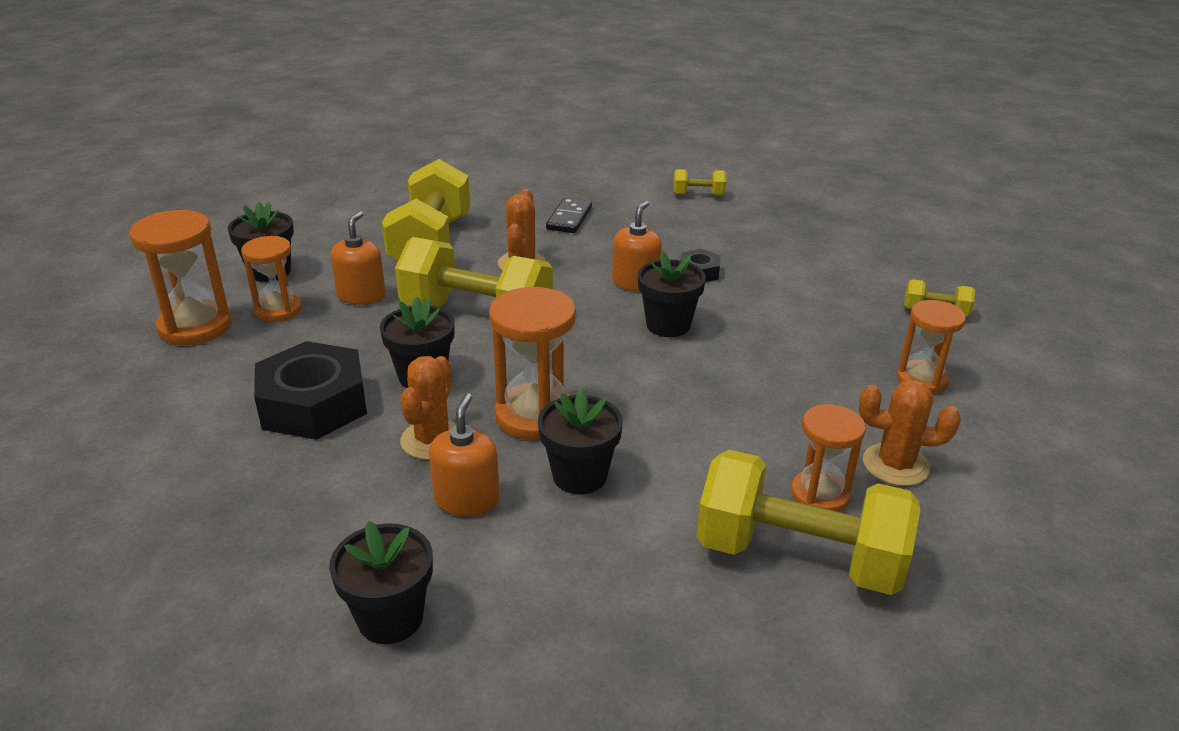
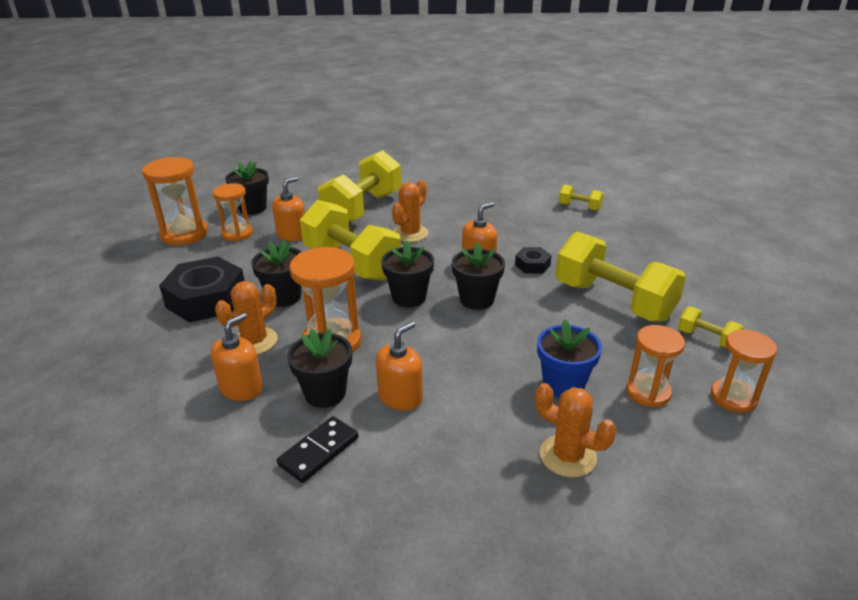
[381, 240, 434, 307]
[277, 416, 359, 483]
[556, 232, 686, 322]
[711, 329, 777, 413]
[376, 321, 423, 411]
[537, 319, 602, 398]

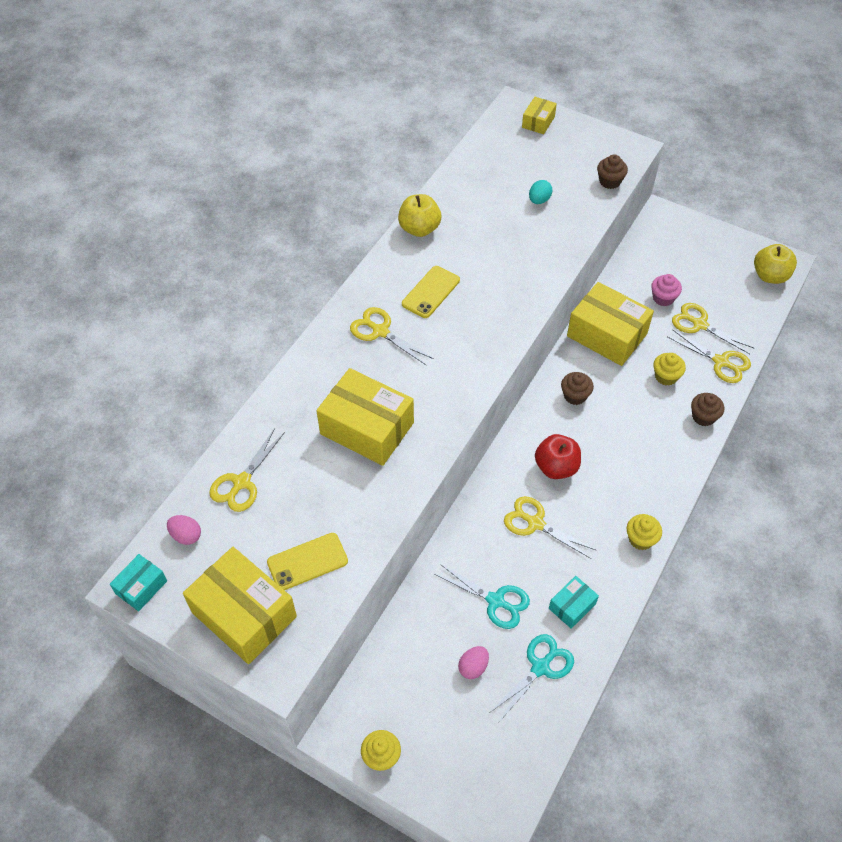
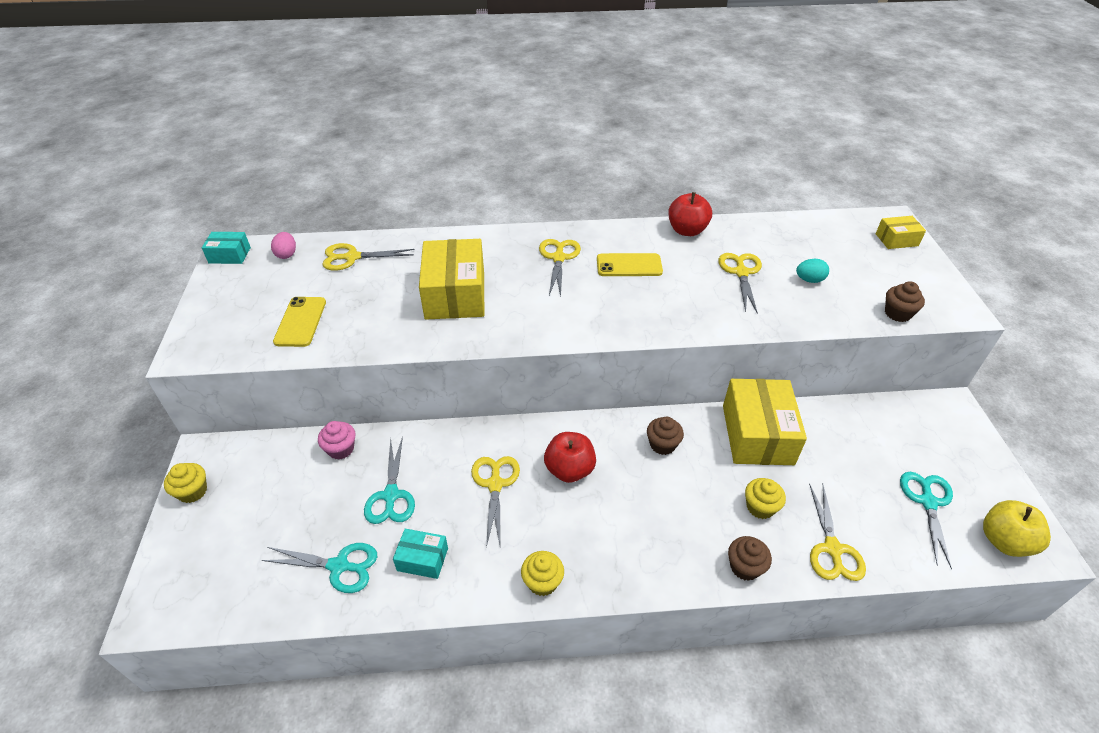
[183, 547, 297, 664] (first image)
[273, 297, 326, 347]
[668, 192, 712, 236]
[458, 646, 489, 679] (first image)
[318, 421, 356, 460]
[718, 253, 762, 314]
[900, 472, 953, 569]

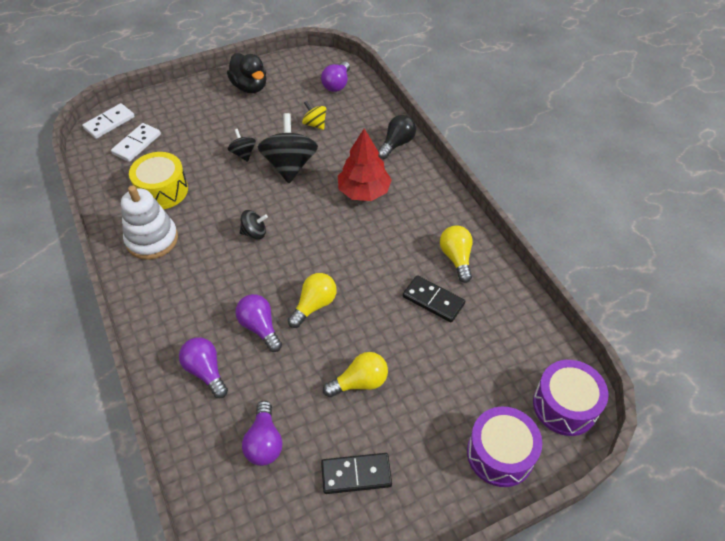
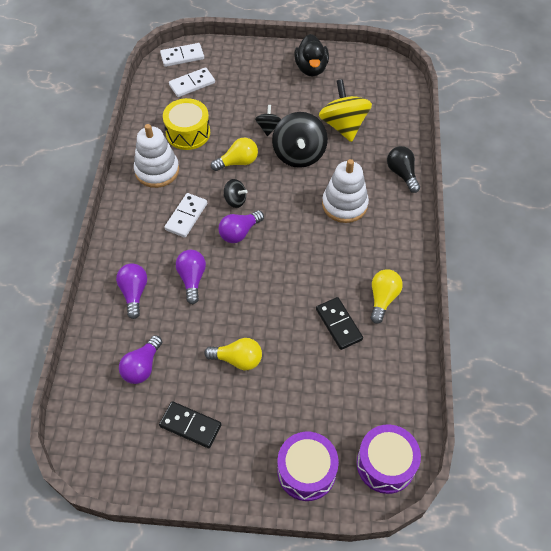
[272, 112, 328, 168]
[211, 138, 258, 171]
[319, 79, 372, 142]
[219, 210, 264, 243]
[322, 159, 369, 223]
[387, 146, 420, 193]
[164, 193, 207, 238]

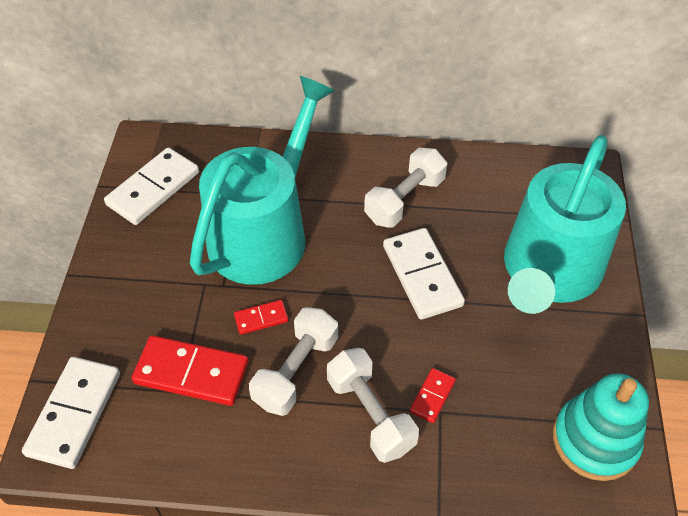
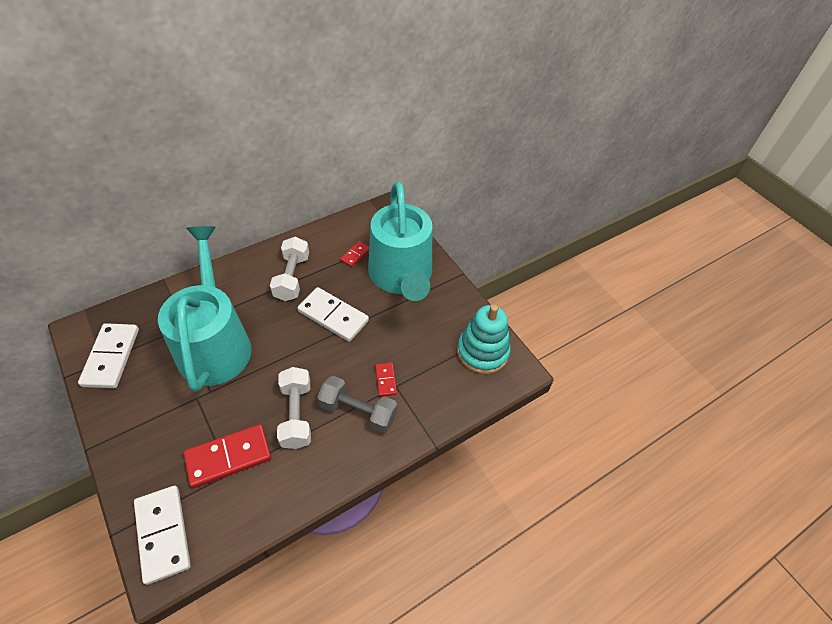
[340, 241, 369, 267]
[317, 376, 397, 434]

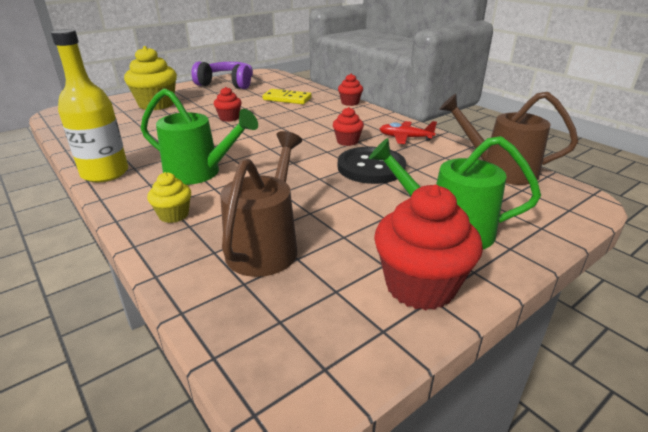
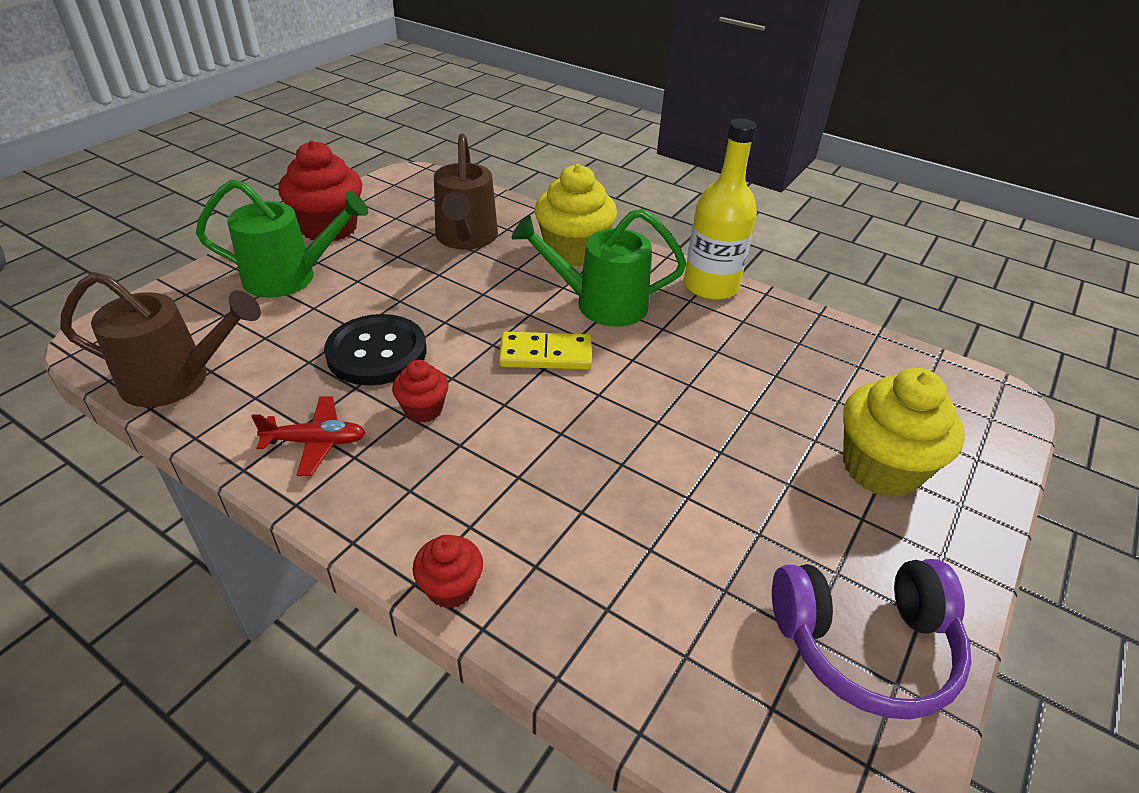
[535, 164, 617, 267]
[214, 87, 242, 122] (first image)
[499, 332, 592, 370]

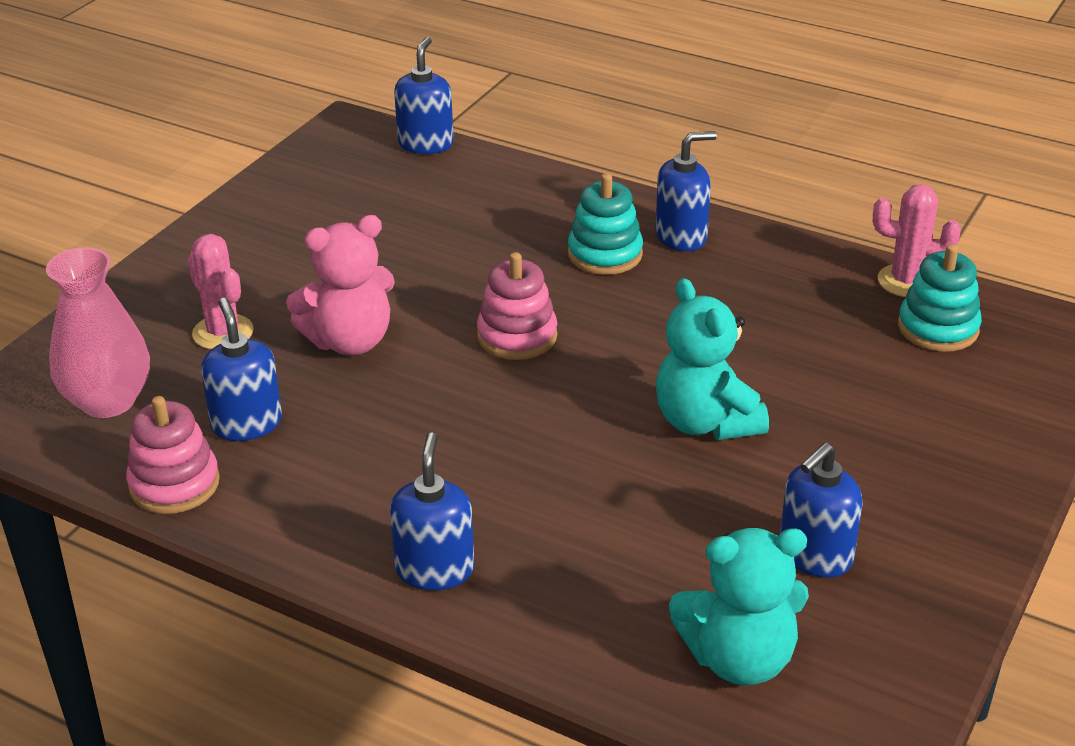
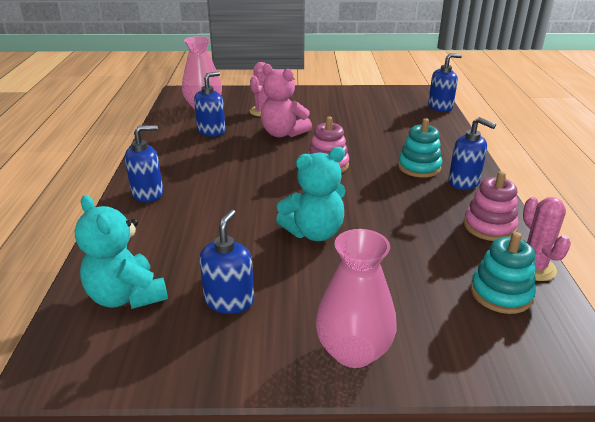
[464, 171, 518, 241]
[276, 147, 346, 241]
[199, 209, 254, 314]
[316, 229, 397, 368]

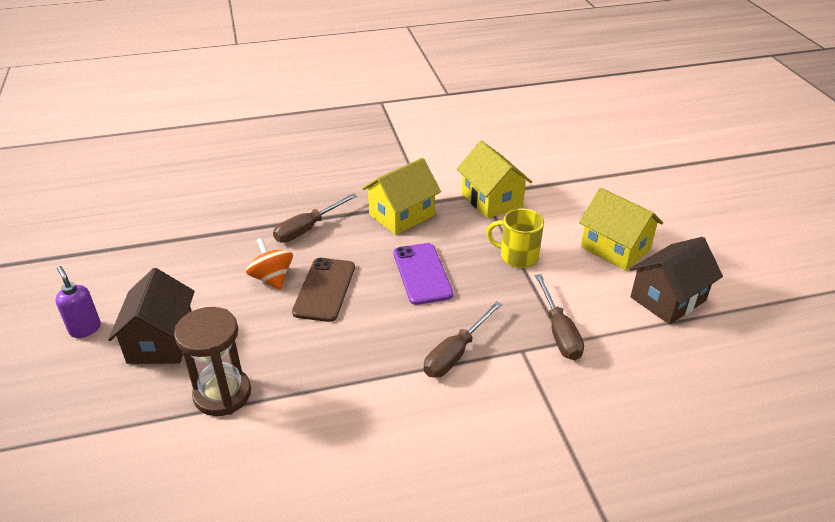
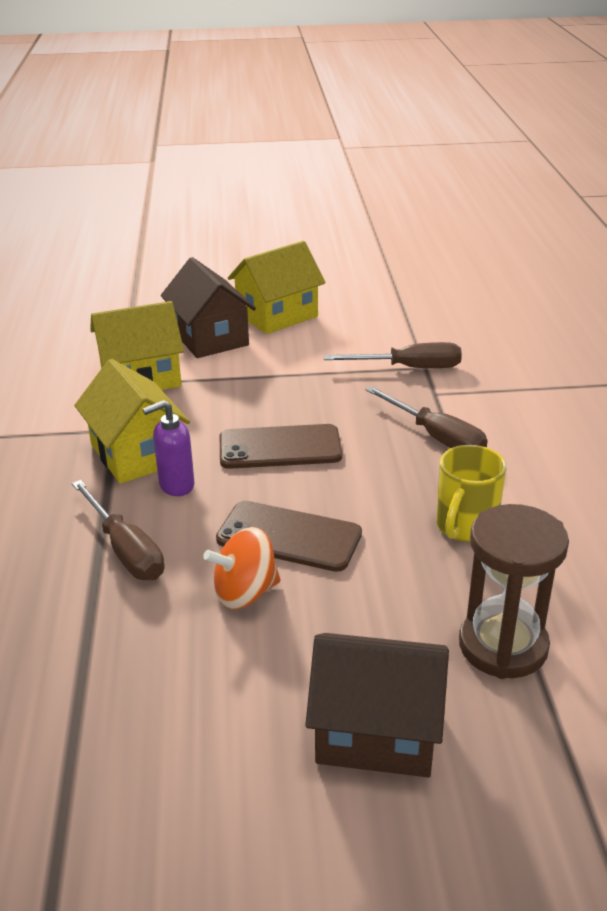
[143, 400, 195, 496]
[220, 424, 342, 469]
[436, 445, 506, 542]
[161, 257, 256, 358]

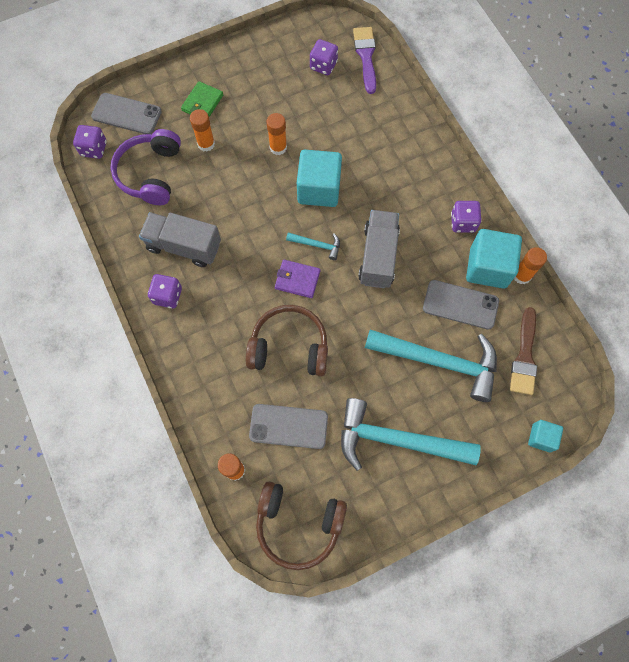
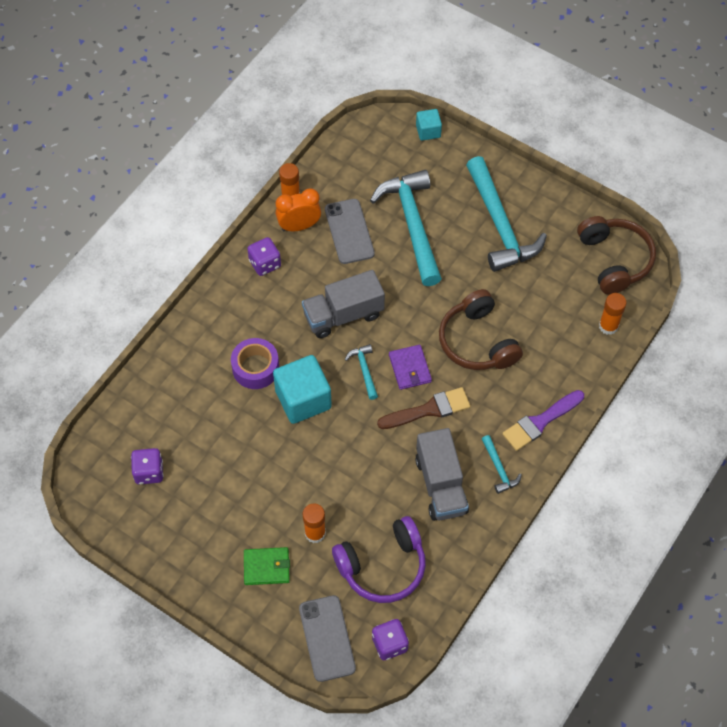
[482, 435, 522, 494]
[249, 404, 328, 449] (first image)
[266, 113, 287, 155] (first image)
[502, 390, 584, 451]
[276, 188, 321, 231]
[377, 387, 470, 429]
[231, 338, 279, 389]

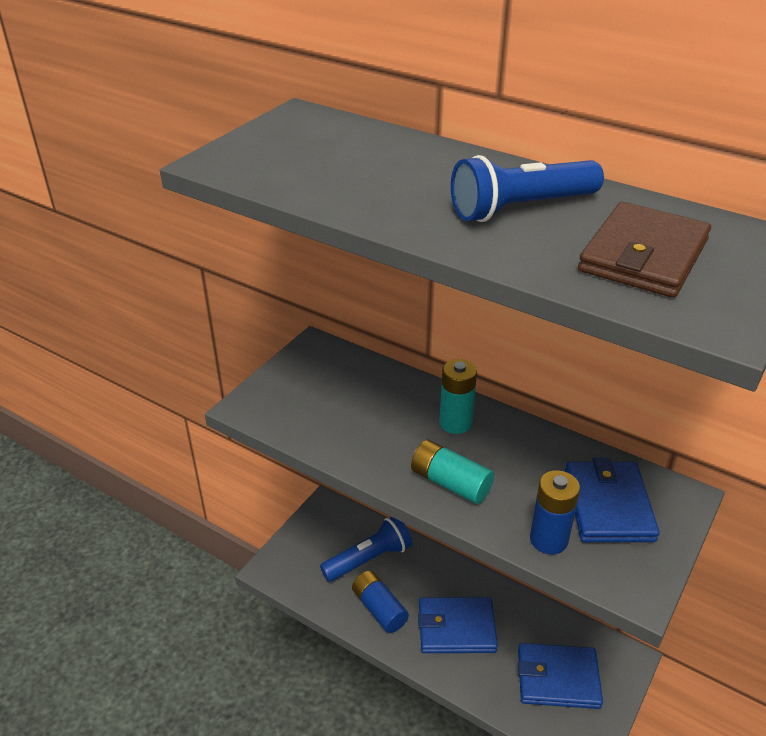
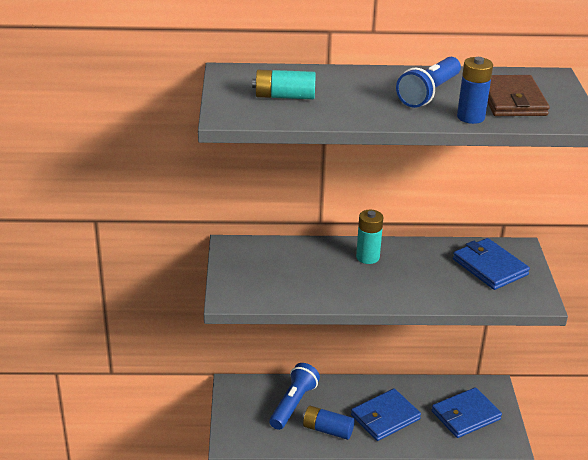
[252, 70, 316, 99]
[457, 57, 493, 124]

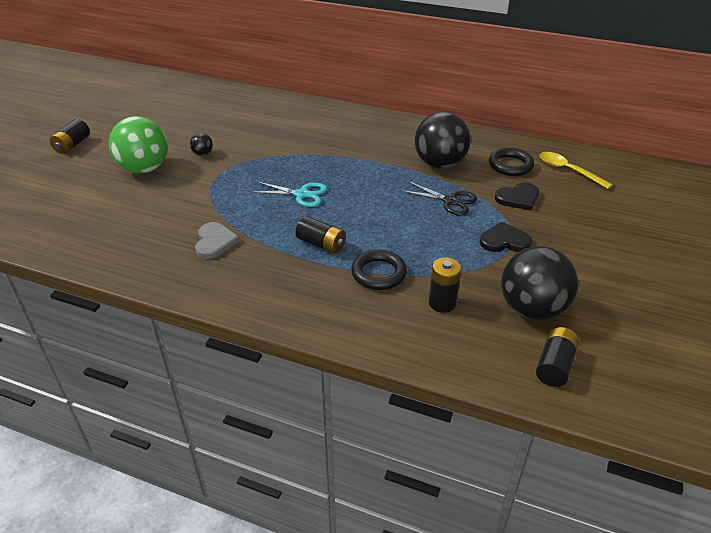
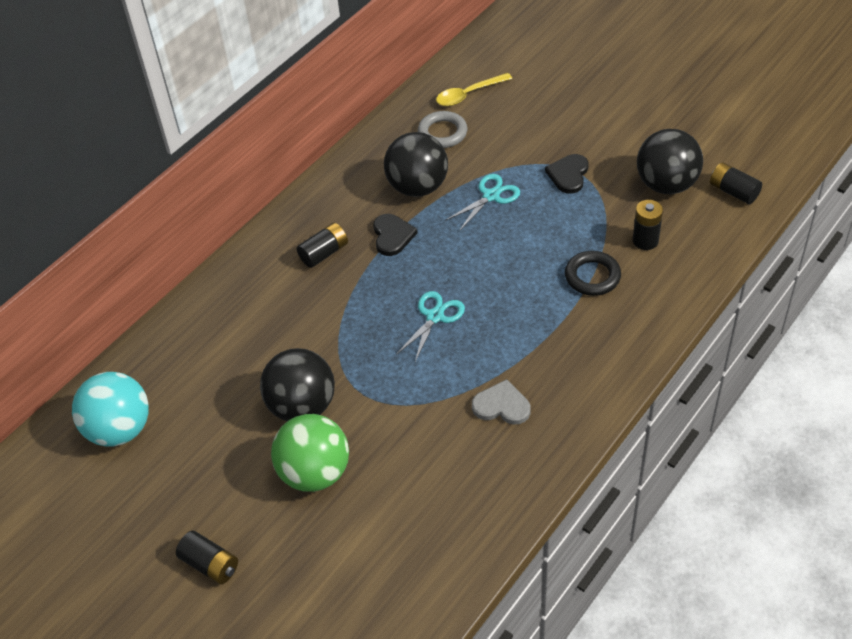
[260, 348, 335, 421]
[297, 223, 348, 268]
[445, 174, 520, 230]
[418, 111, 468, 148]
[373, 214, 418, 256]
[72, 372, 149, 447]

